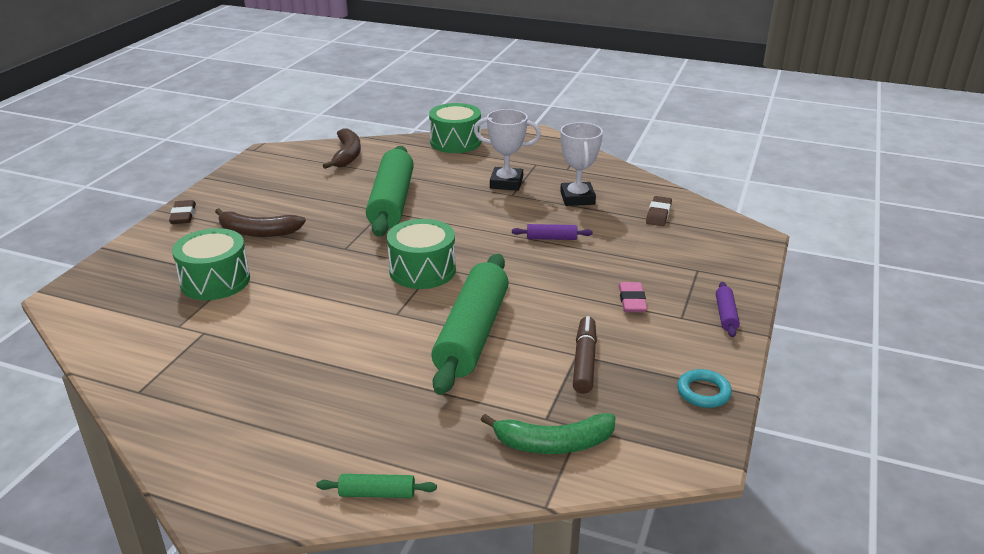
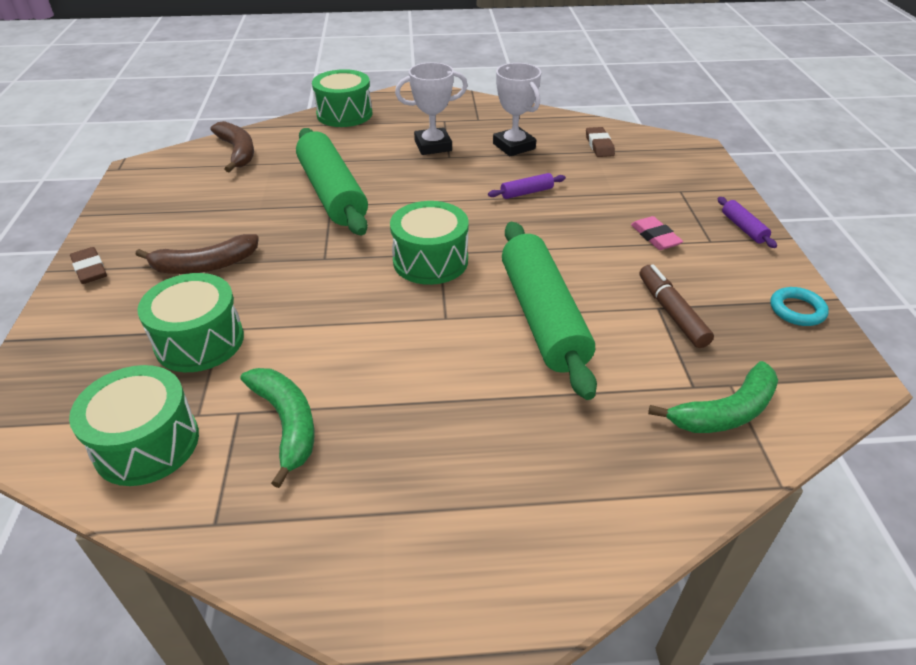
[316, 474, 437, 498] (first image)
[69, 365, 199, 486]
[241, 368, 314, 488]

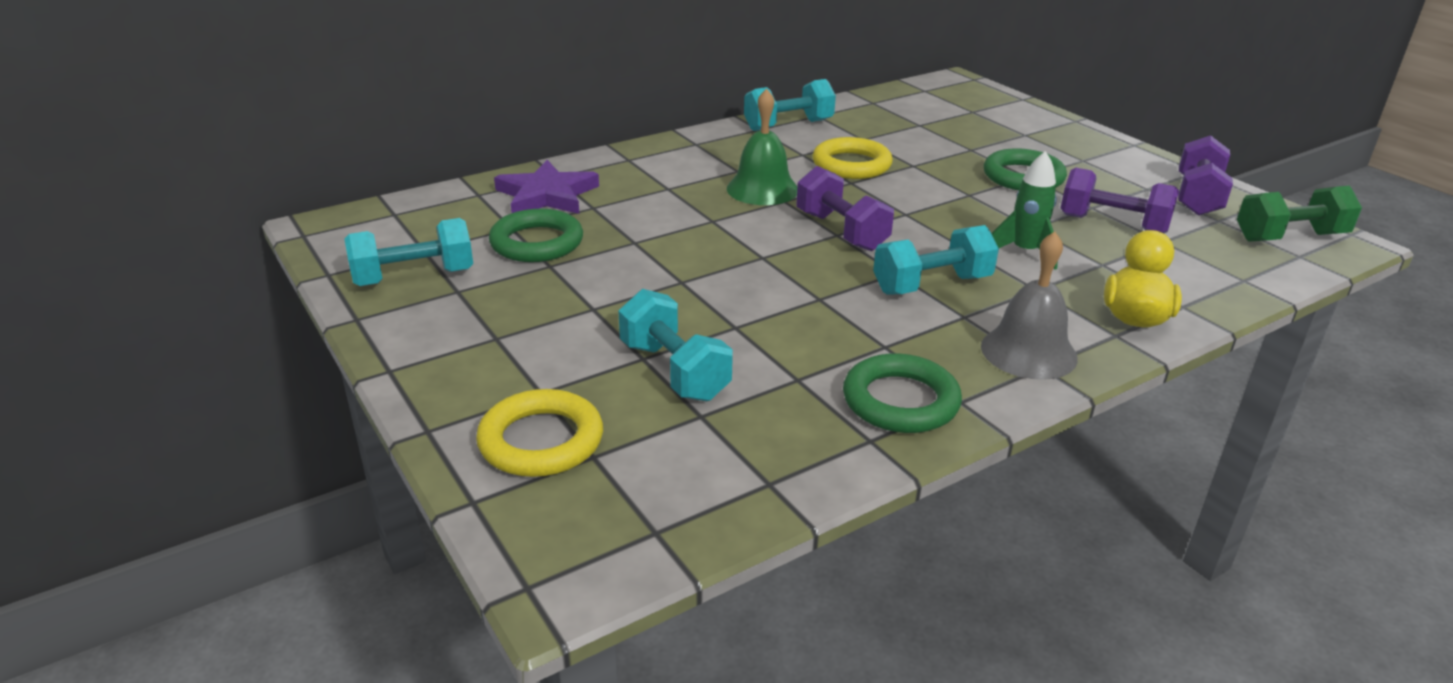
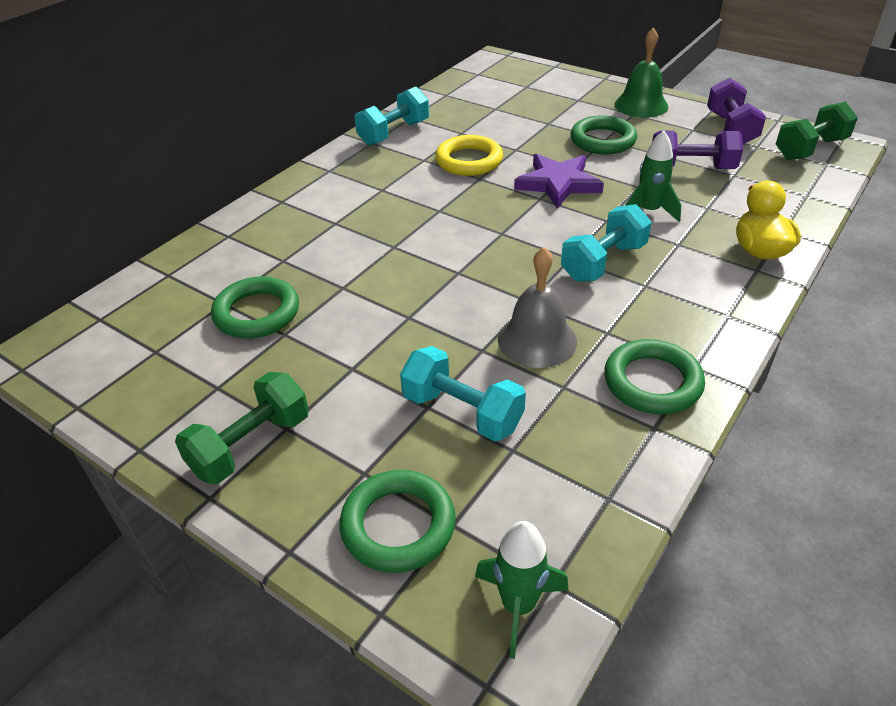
[344, 218, 473, 286] (first image)
[340, 470, 456, 573]
[514, 154, 604, 209]
[614, 28, 668, 118]
[796, 166, 894, 251] (first image)
[498, 247, 577, 368]
[175, 372, 309, 484]
[475, 521, 569, 659]

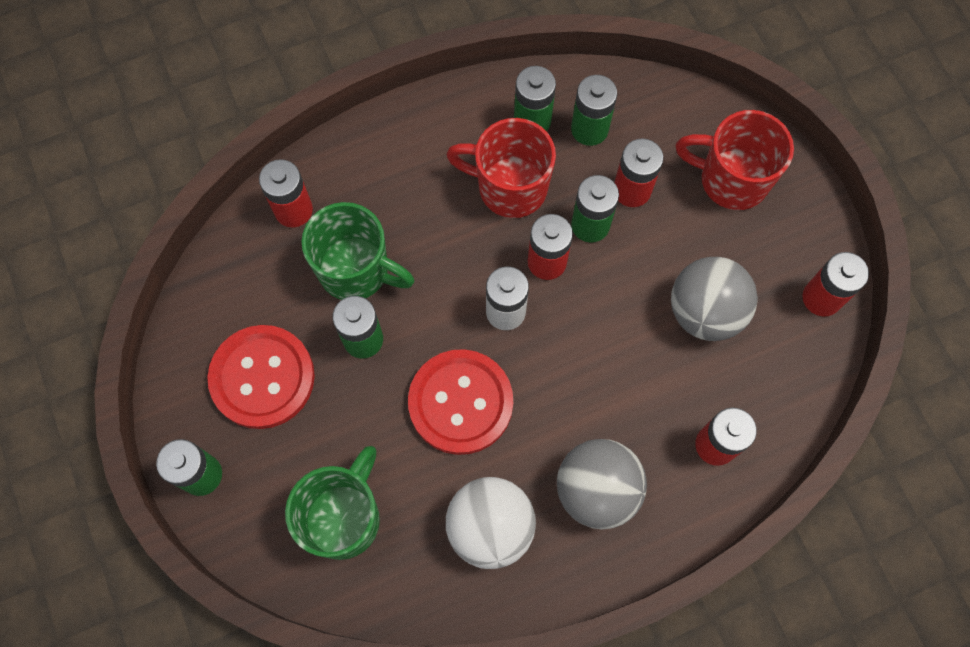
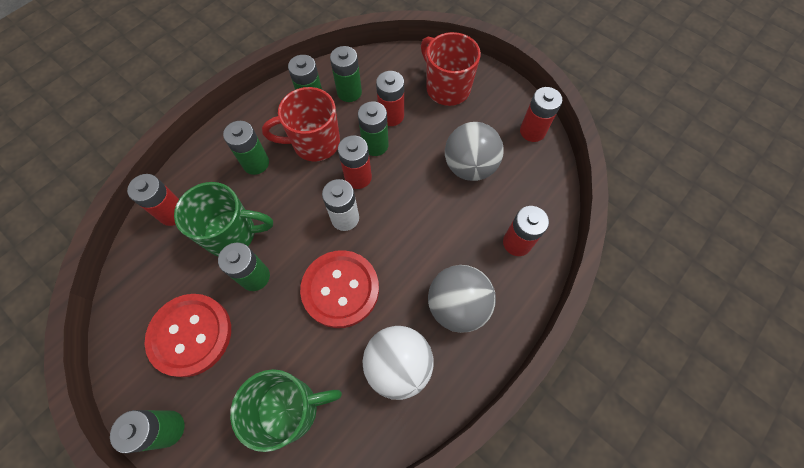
[230, 369, 342, 452]
[421, 32, 481, 106]
[223, 121, 269, 175]

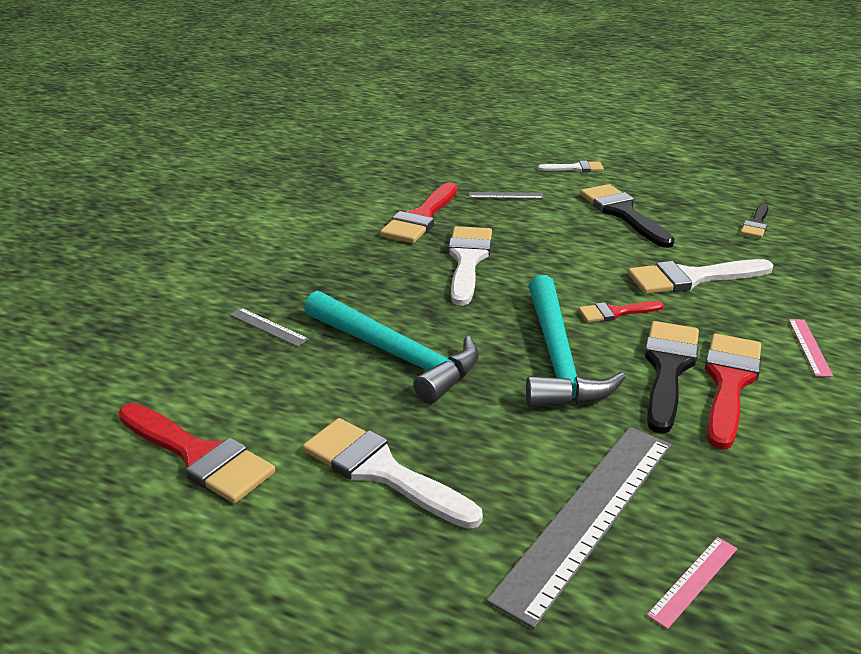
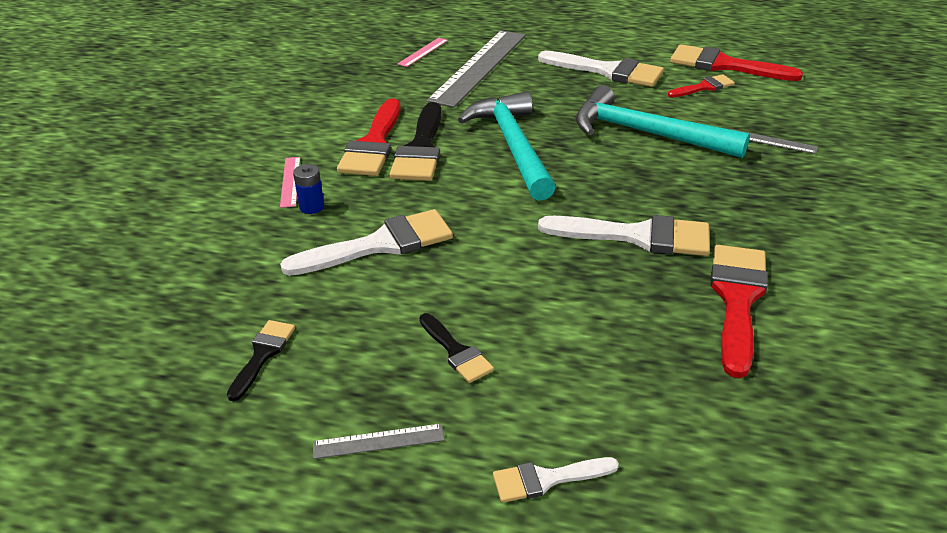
[538, 215, 710, 256]
[313, 424, 445, 459]
[668, 74, 735, 98]
[419, 313, 494, 383]
[293, 164, 325, 214]

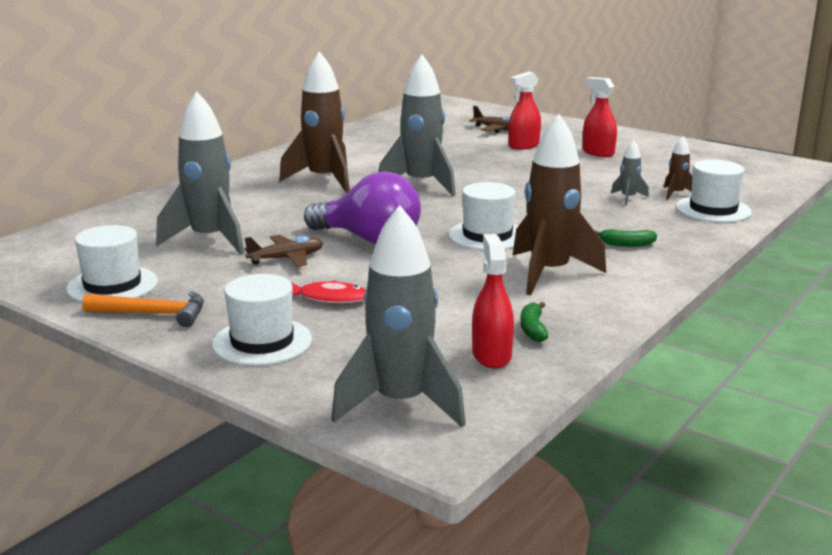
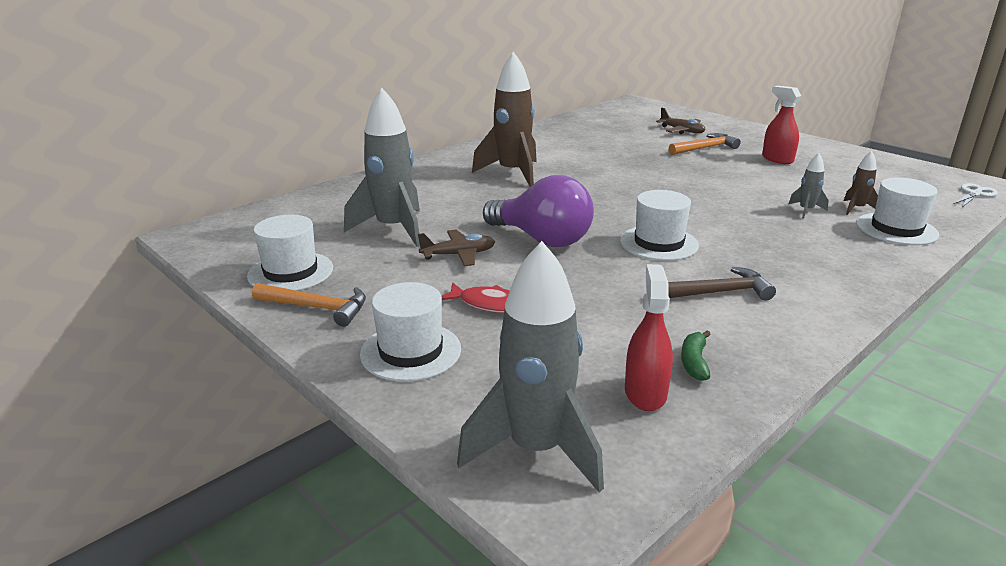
[379, 55, 456, 196] (first image)
[669, 133, 741, 155]
[668, 267, 776, 301]
[595, 229, 657, 247] (first image)
[954, 183, 998, 207]

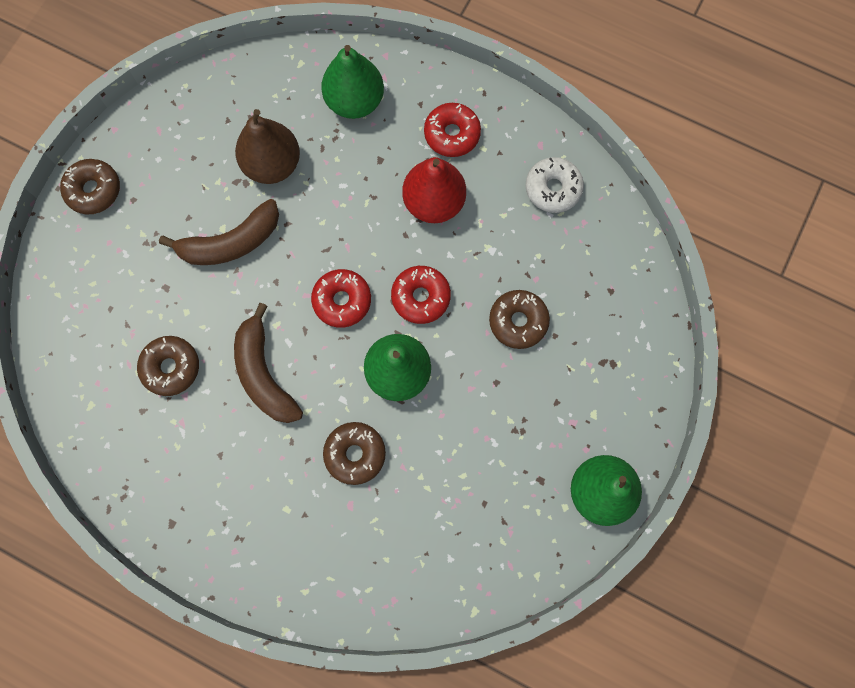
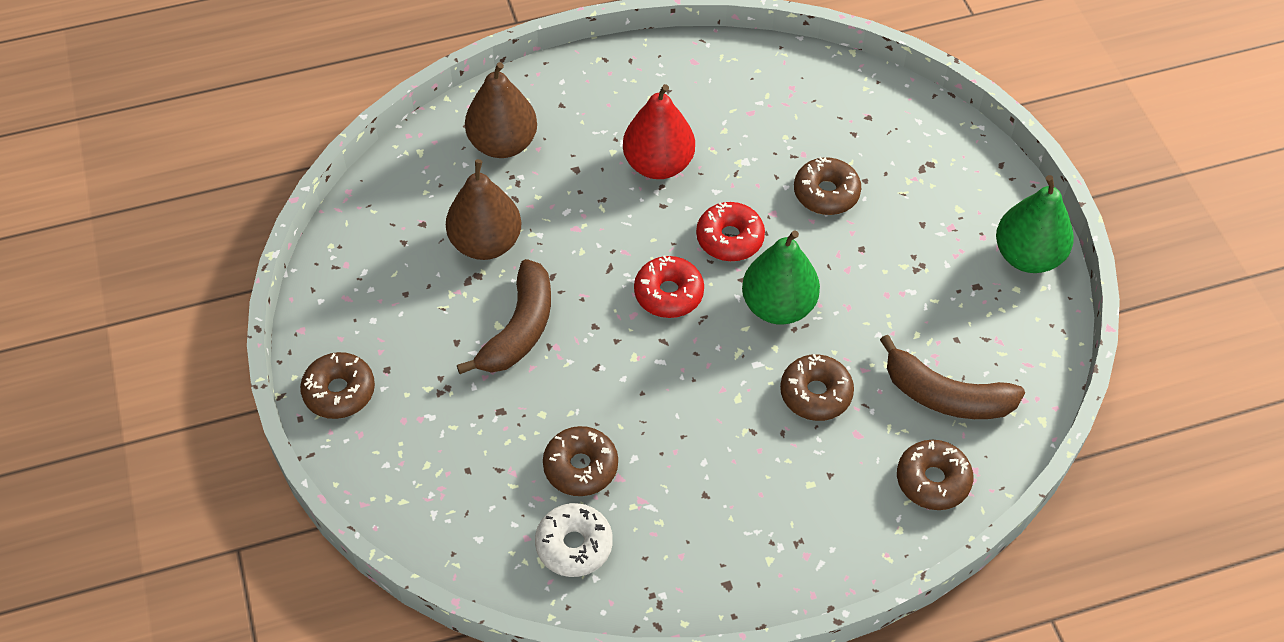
[880, 335, 1025, 419]
[465, 62, 537, 158]
[424, 103, 481, 157] (first image)
[535, 503, 613, 577]
[897, 440, 973, 510]

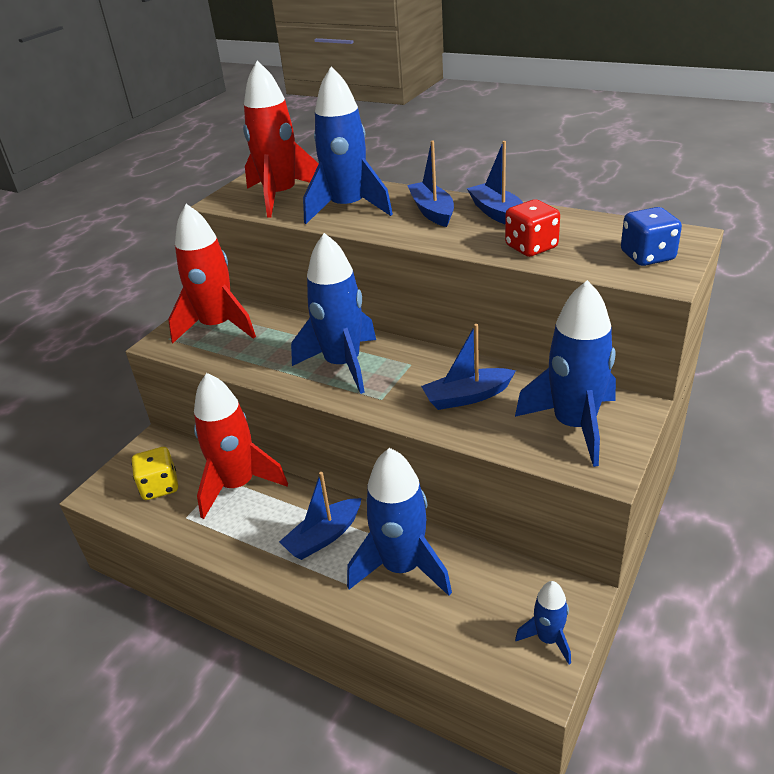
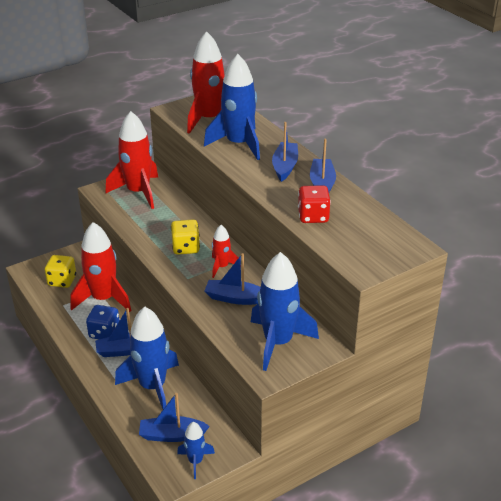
[171, 220, 200, 255]
[86, 305, 120, 339]
[139, 393, 210, 442]
[212, 225, 239, 278]

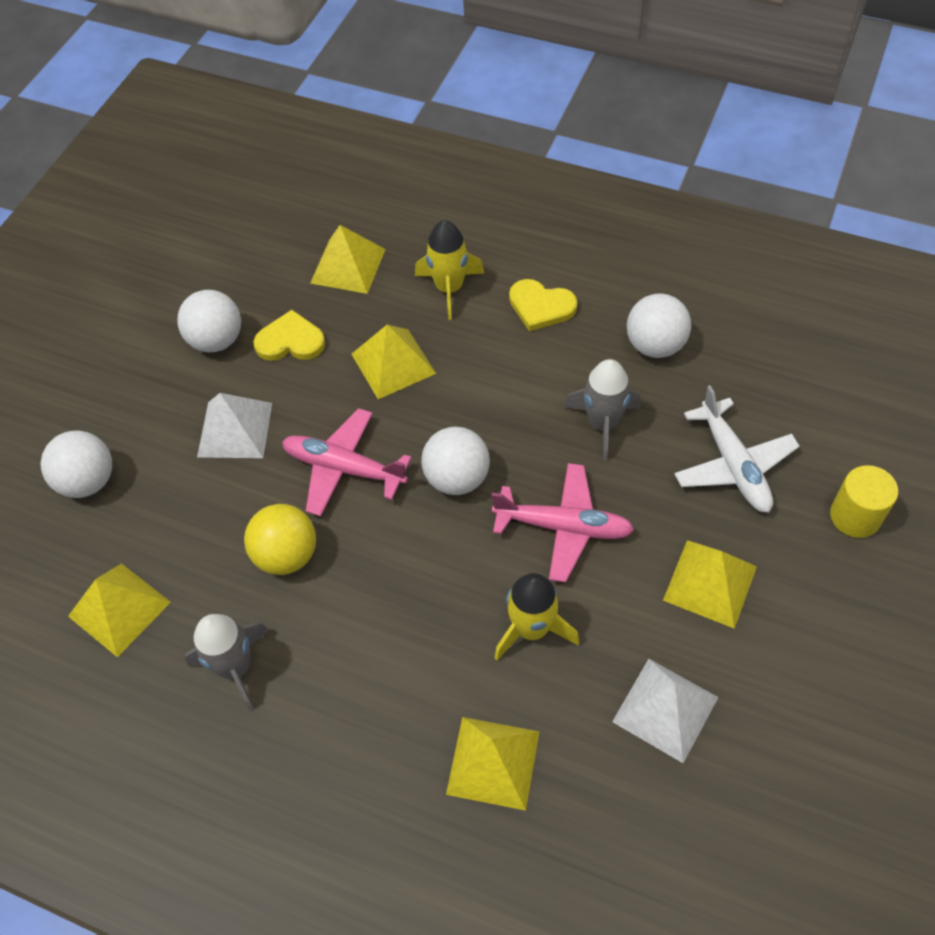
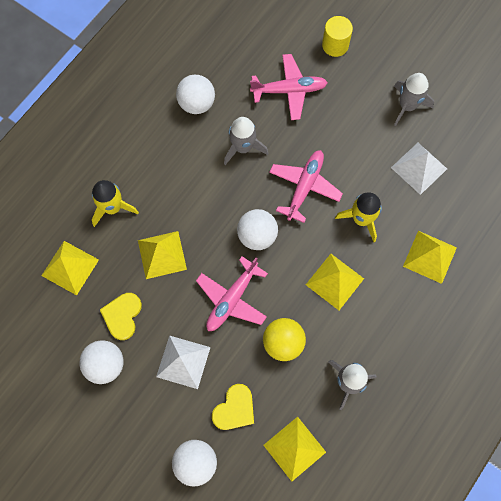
[212, 384, 254, 430]
[306, 254, 364, 310]
[250, 54, 328, 120]
[394, 73, 434, 126]

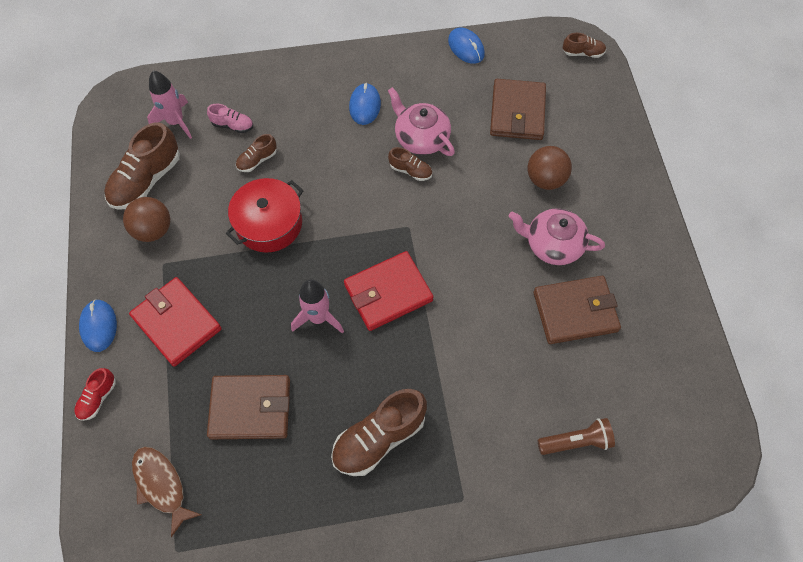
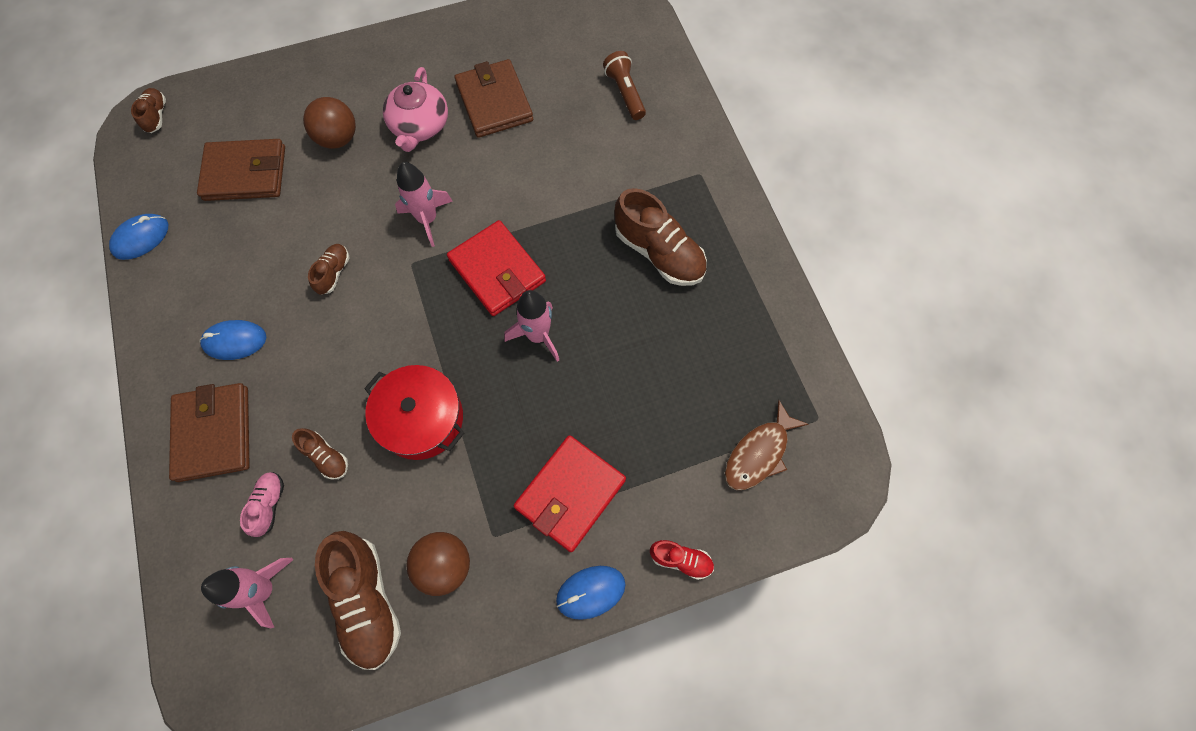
[315, 531, 401, 670]
[169, 383, 250, 482]
[388, 87, 455, 156] (first image)
[395, 162, 453, 247]

